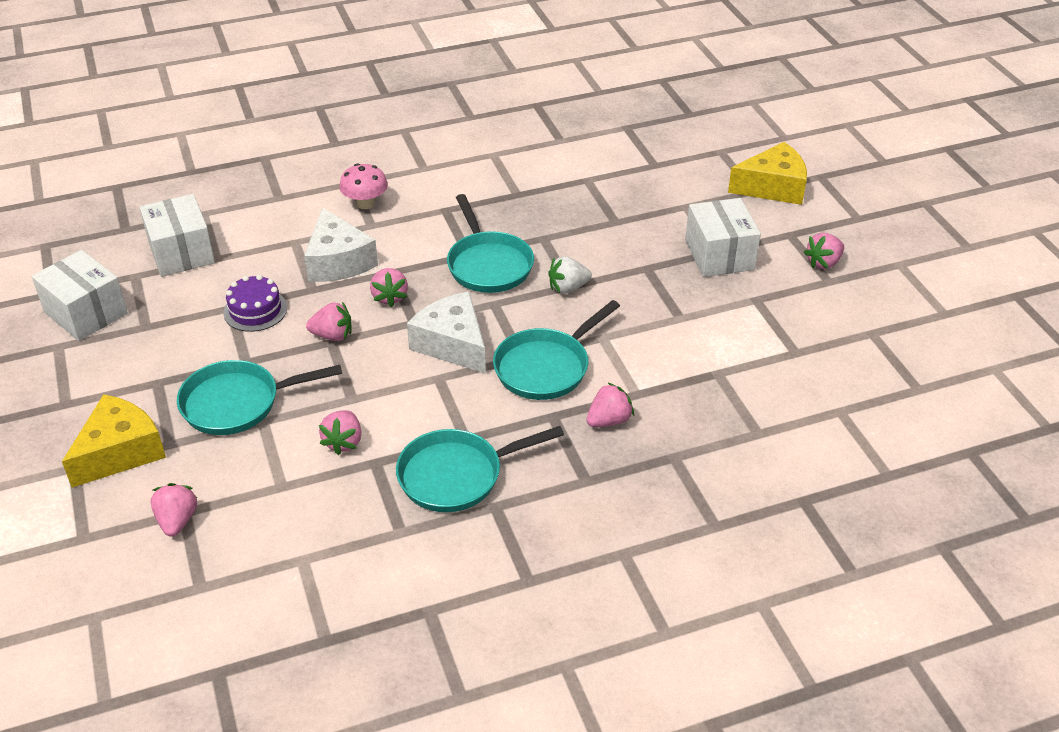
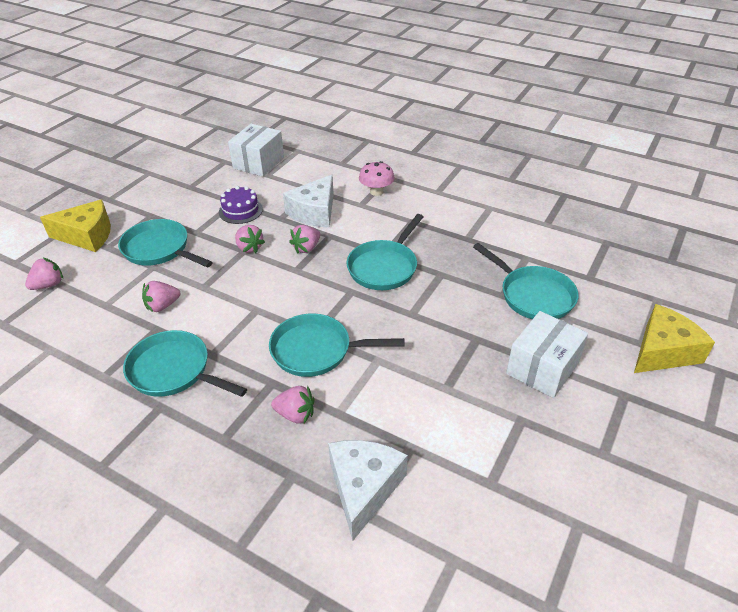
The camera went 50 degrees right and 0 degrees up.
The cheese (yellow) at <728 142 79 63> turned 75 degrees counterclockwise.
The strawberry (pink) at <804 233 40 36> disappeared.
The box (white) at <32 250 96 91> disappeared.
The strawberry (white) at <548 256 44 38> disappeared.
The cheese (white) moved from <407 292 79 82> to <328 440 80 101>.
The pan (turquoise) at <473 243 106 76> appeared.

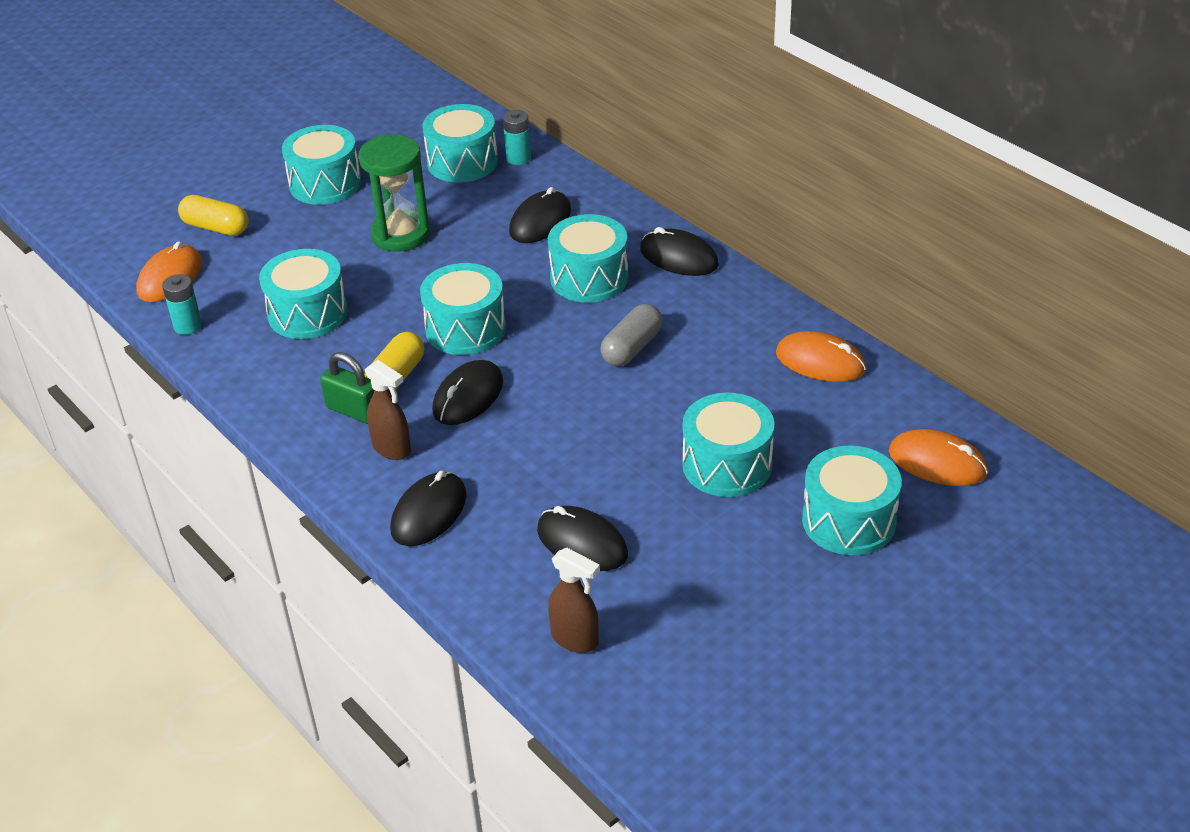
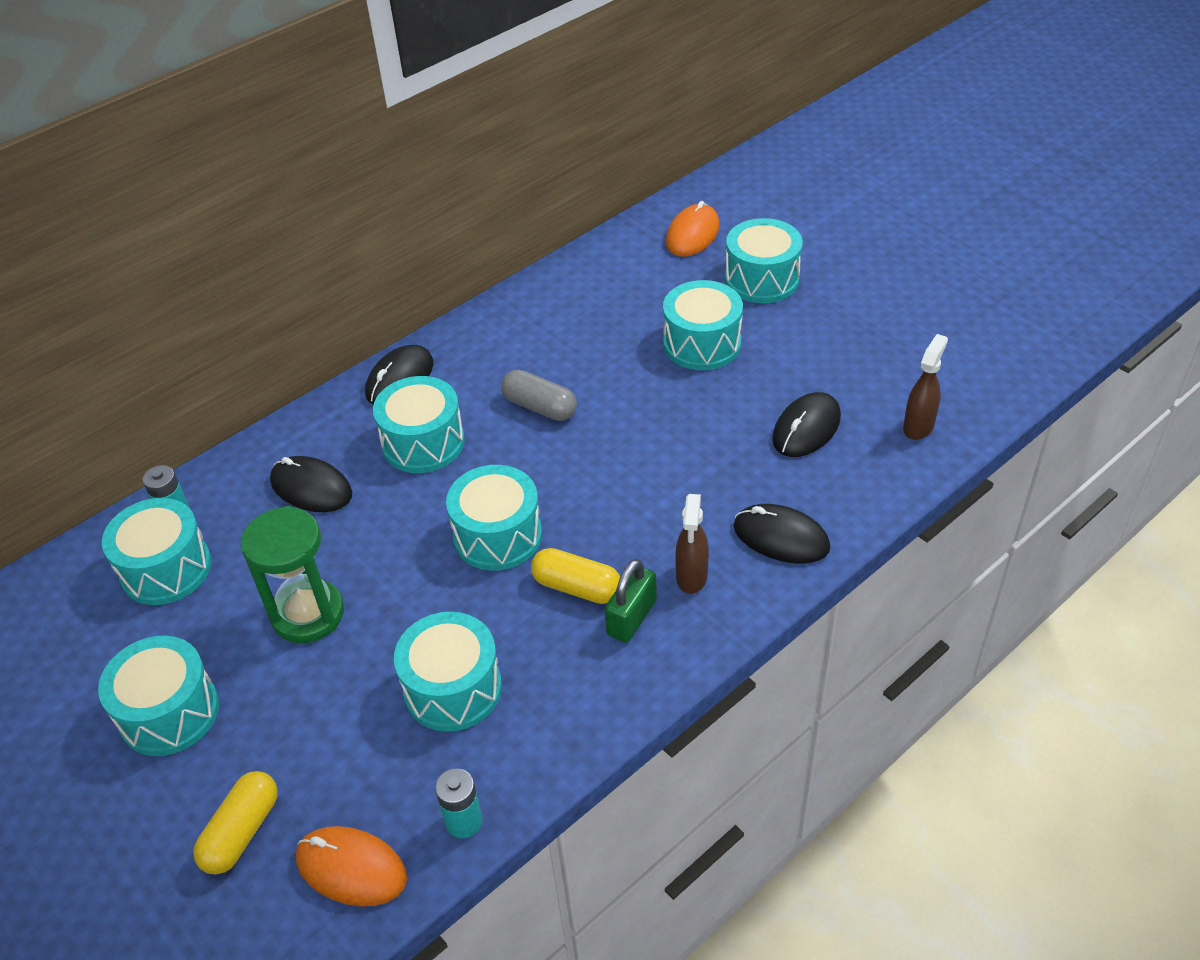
The camera went 90 degrees left and 5 degrees up.
The mouse (orange) at <776 331 90 51> disappeared.
The spray bottle (brown) at <365 360 46 100> turned 150 degrees clockwise.
The mouse (black) at <432 360 71 65> disappeared.

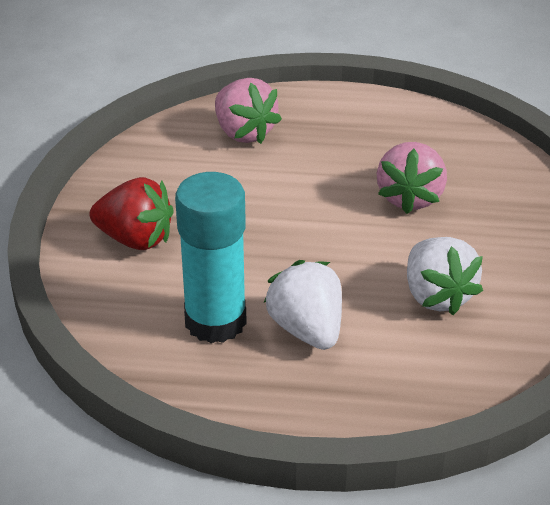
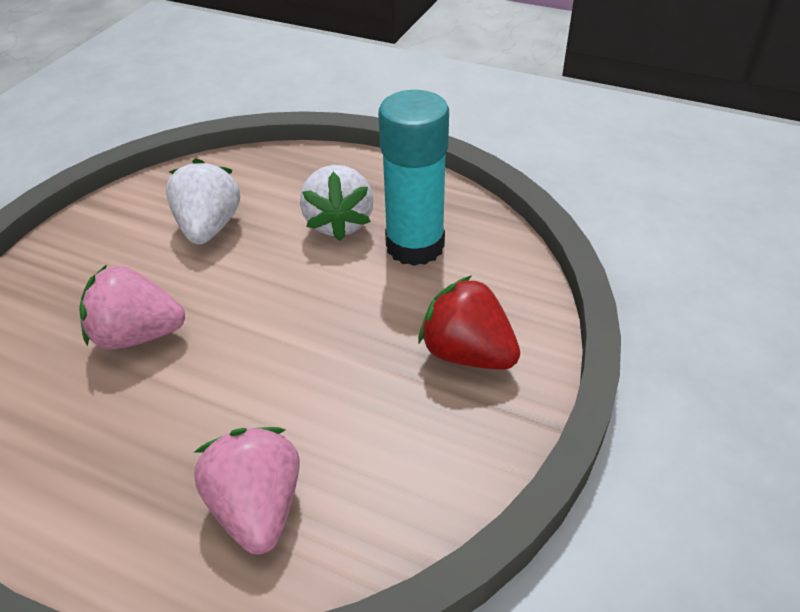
The camera went 160 degrees left and 5 degrees up.
The strawberry (pink) at <377 142 70 72> turned 120 degrees counterclockwise.

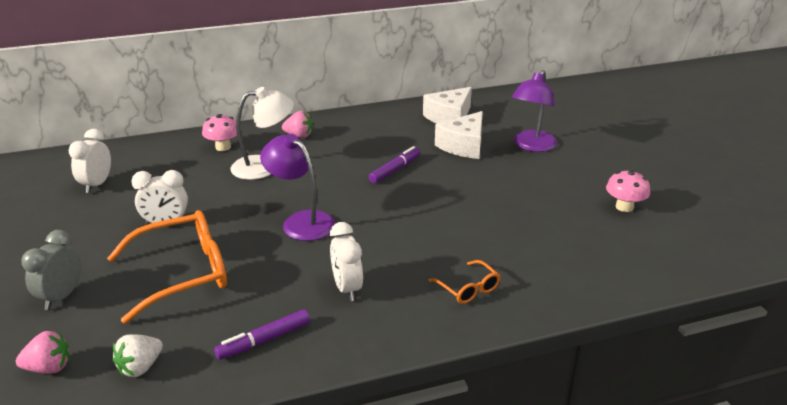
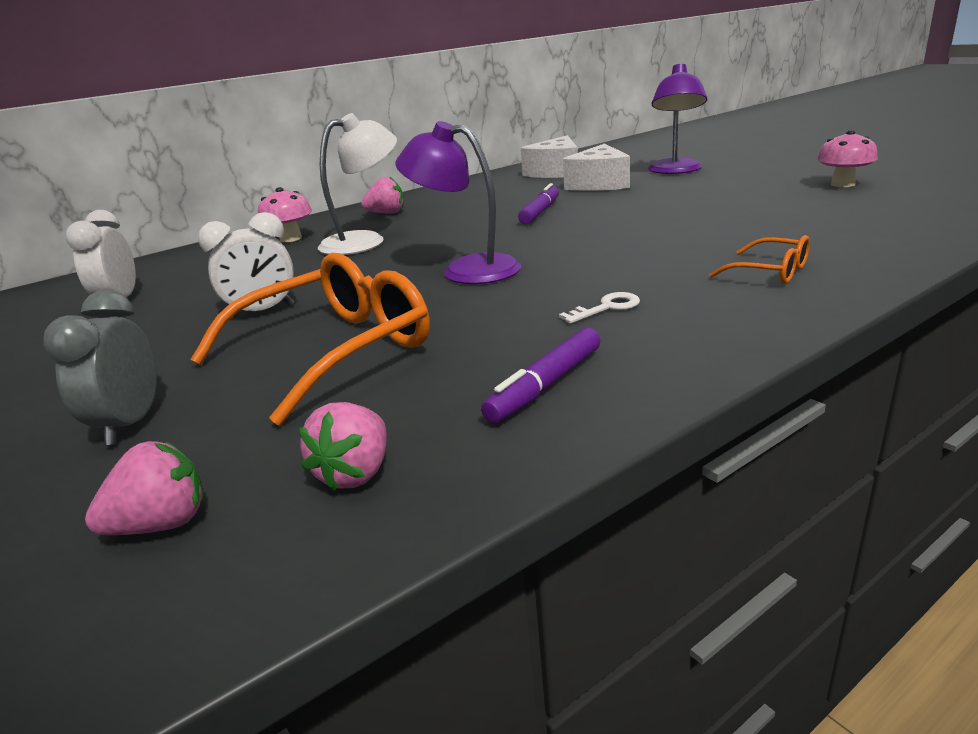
The camera went 15 degrees left and 5 degrees down.
The clock (white) at <330 222 33 79> was replaced by the key (white) at <559 292 81 32>.
The strawberry (white) at <113 334 50 43> became the strawberry (pink) at <299 402 88 89>.

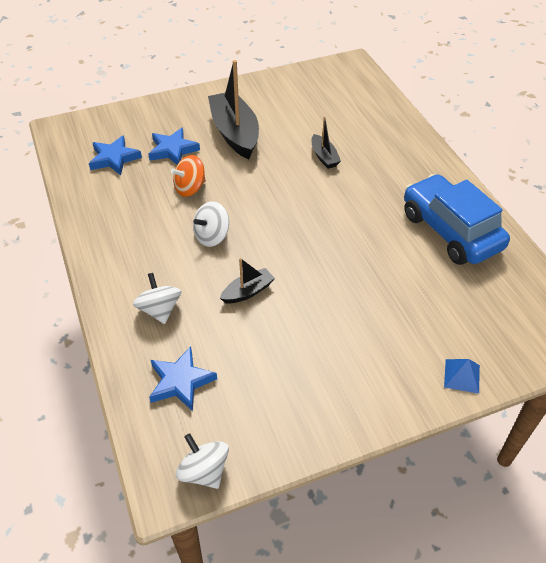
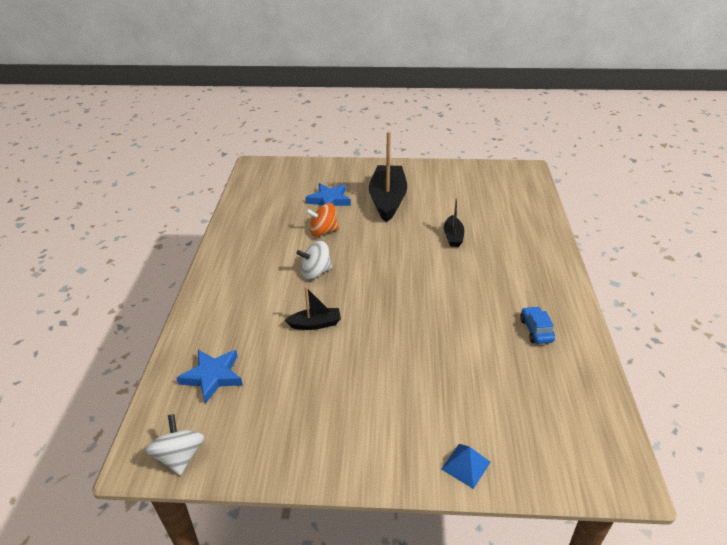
The camera went 25 degrees right and 10 degrees down.
The star (blue) at <89 135 53 40> disappeared.
The car (blue) at <404 174 106 91> changed to 0.41 times the size.
The spinning top (white) at <133 273 48 51> disappeared.

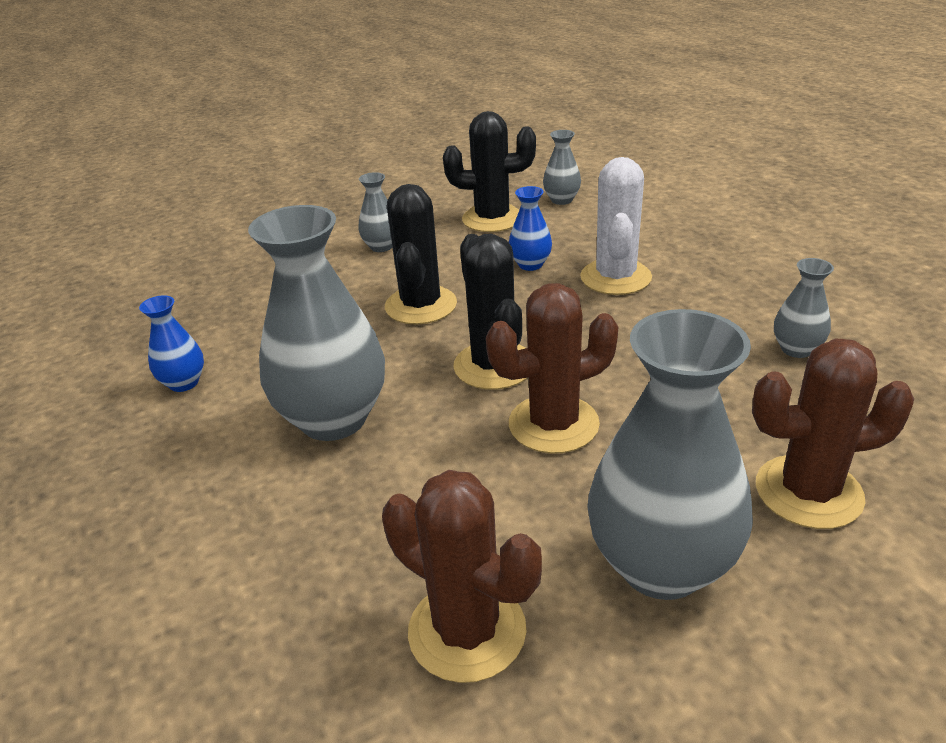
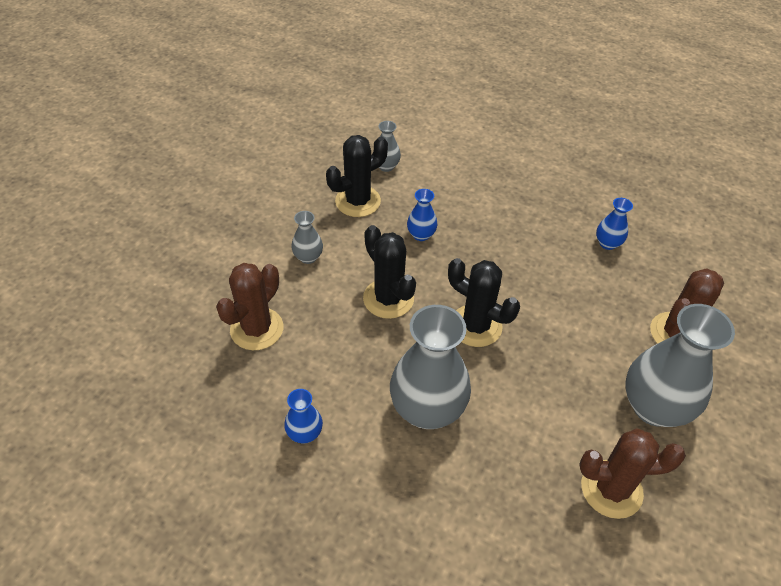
The camera went 40 degrees left and 15 degrees up.
The cactus (white) at <580 157 72 138> disappeared.
The vase (grey) at <774 258 60 100> became the vase (blue) at <596 198 37 52>.
The cactus (brown) moved from <486 283 132 171> to <216 263 67 87>.

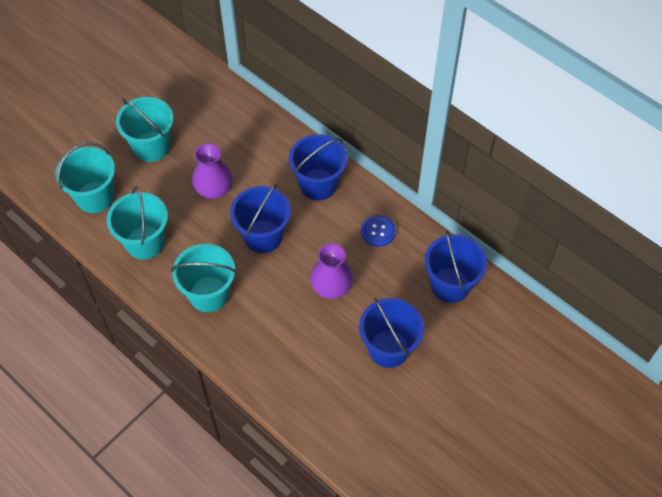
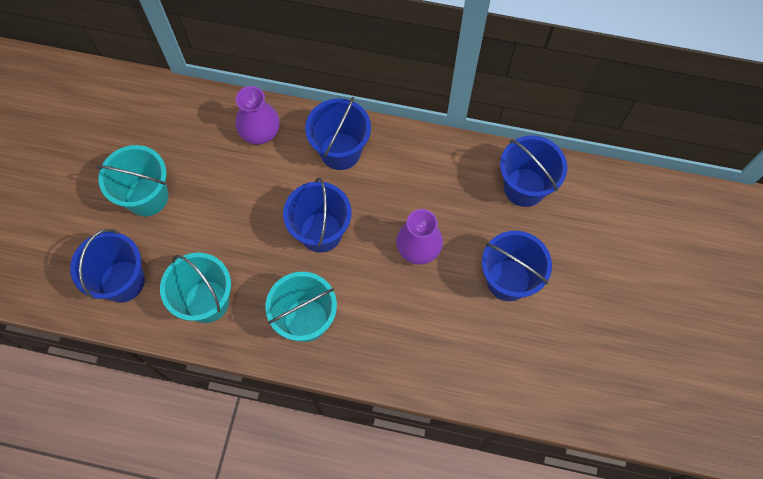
The camera went 30 degrees left and 10 degrees up.
The bucket (turquoise) at <55 142 60 71> became the bucket (blue) at <70 229 75 74>.
The vase (purple) moved from <192 143 40 56> to <235 86 45 59>.
The button (blue) at <361 215 35 32> disappeared.

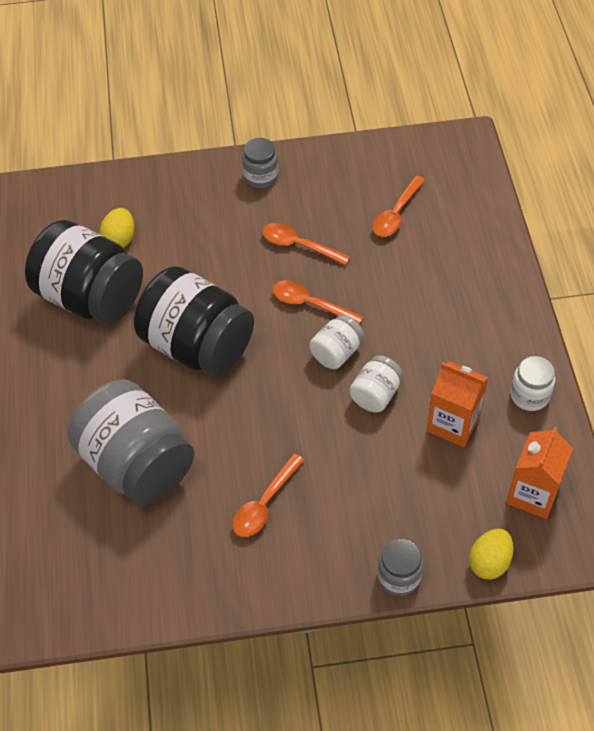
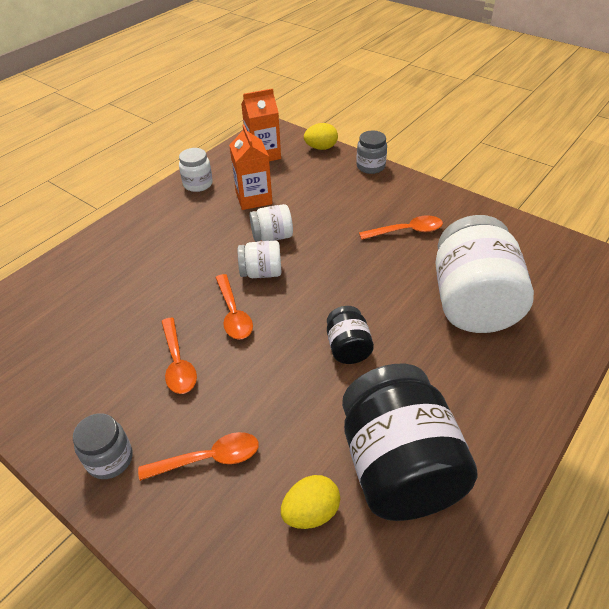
The camera went 135 degrees left and 10 degrees down.
The spoon (orange) moved from <372 176 53 61> to <138 432 121 49>.
The jar (black) at <134 266 120 111> changed to 0.47 times the size.
The jar (grey) at <68 379 126 126> became the jar (white) at <435 215 99 118>.

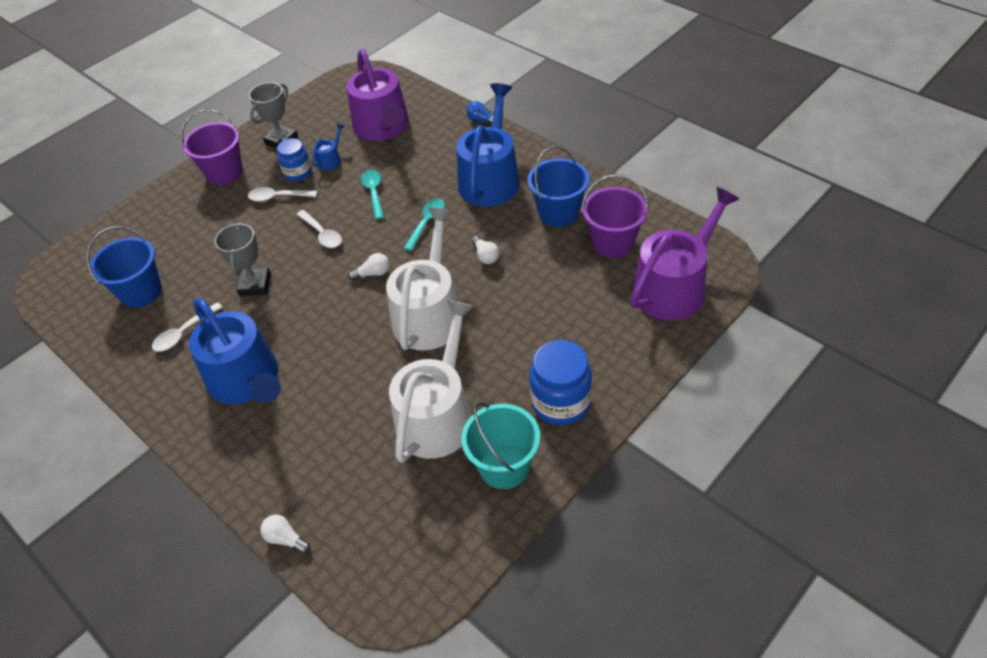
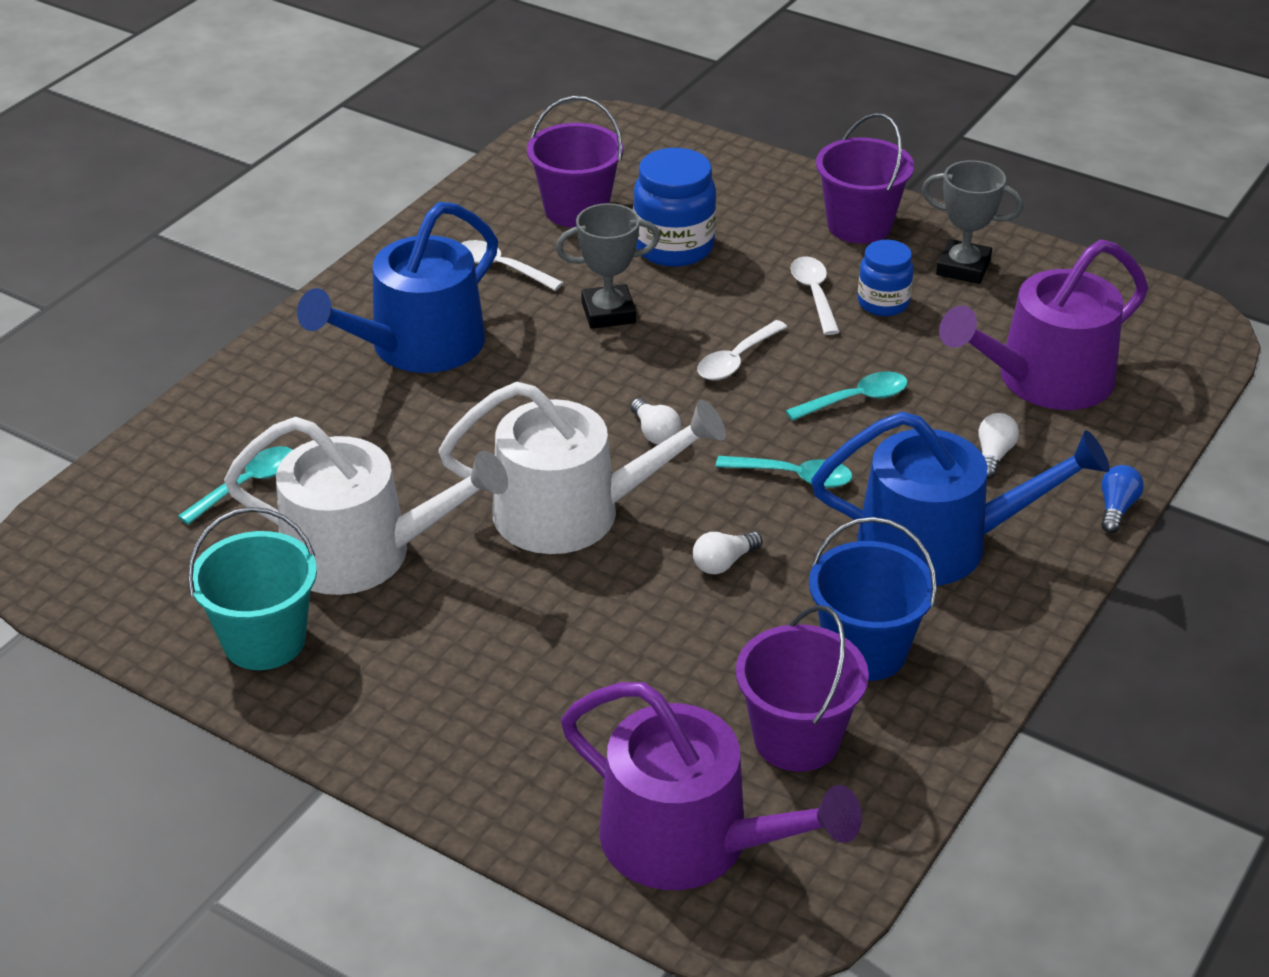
The camera went 75 degrees right and 10 degrees down.
The watering can (blue) at <312 123 33 47> disappeared.
The bucket (blue) at <86 227 76 81> became the bucket (purple) at <527 96 97 132>.
The jar (blue) moved from <530 340 62 85> to <633 148 83 119>.
The light bulb (white) moved from <260 515 50 39> to <978 413 41 66>.
The spoon (turquoise) at <178 446 114 79> appeared.

